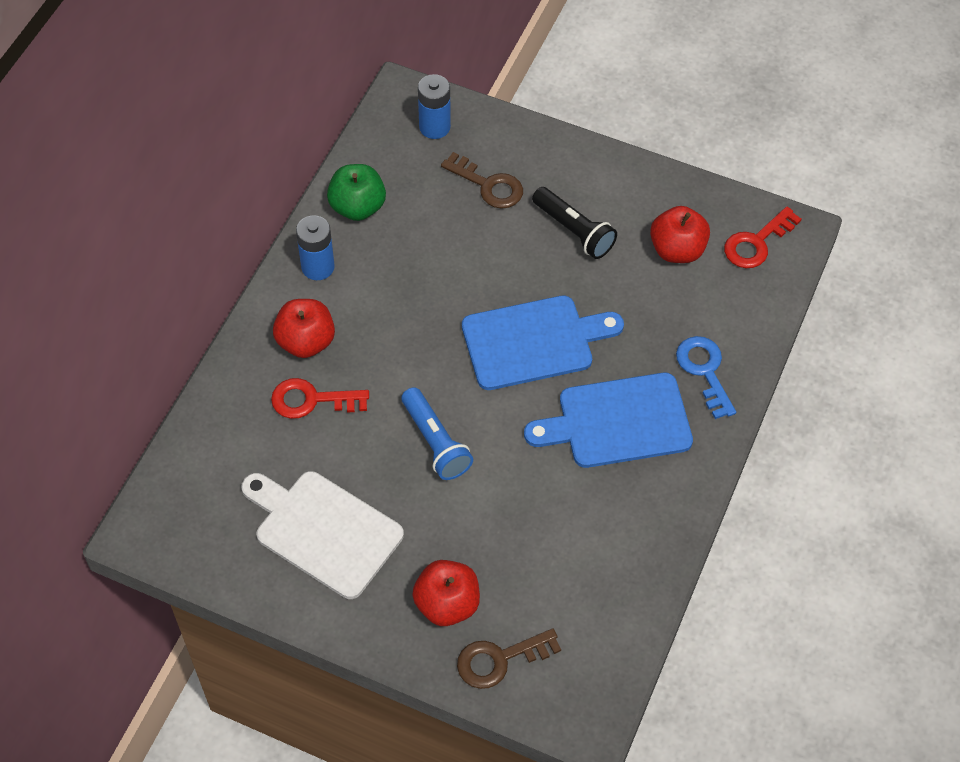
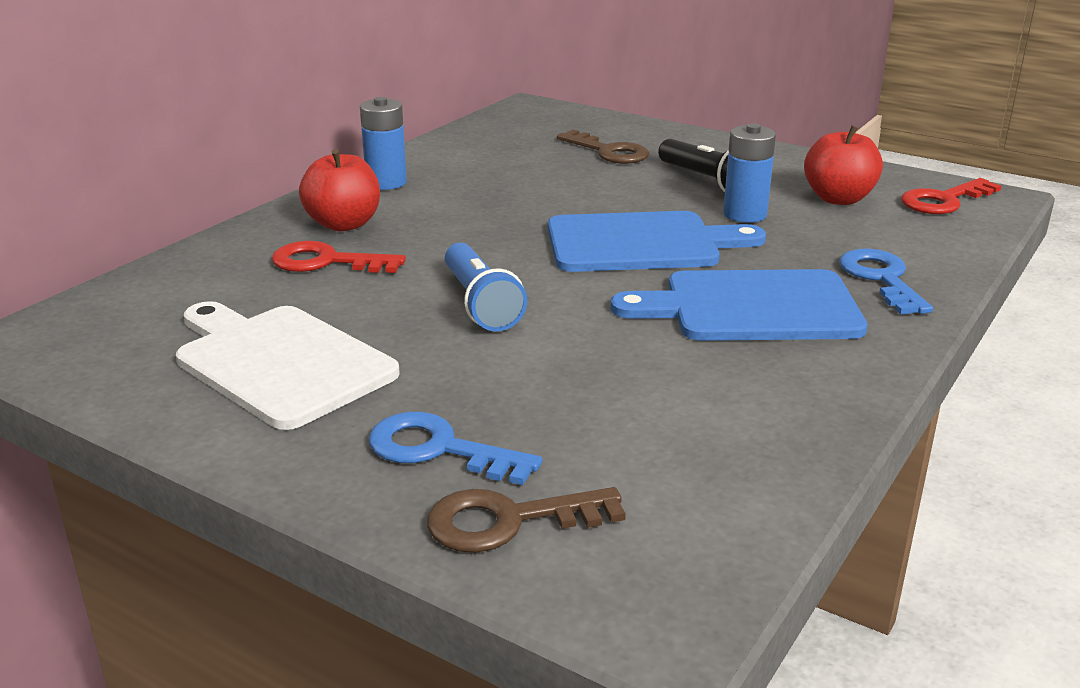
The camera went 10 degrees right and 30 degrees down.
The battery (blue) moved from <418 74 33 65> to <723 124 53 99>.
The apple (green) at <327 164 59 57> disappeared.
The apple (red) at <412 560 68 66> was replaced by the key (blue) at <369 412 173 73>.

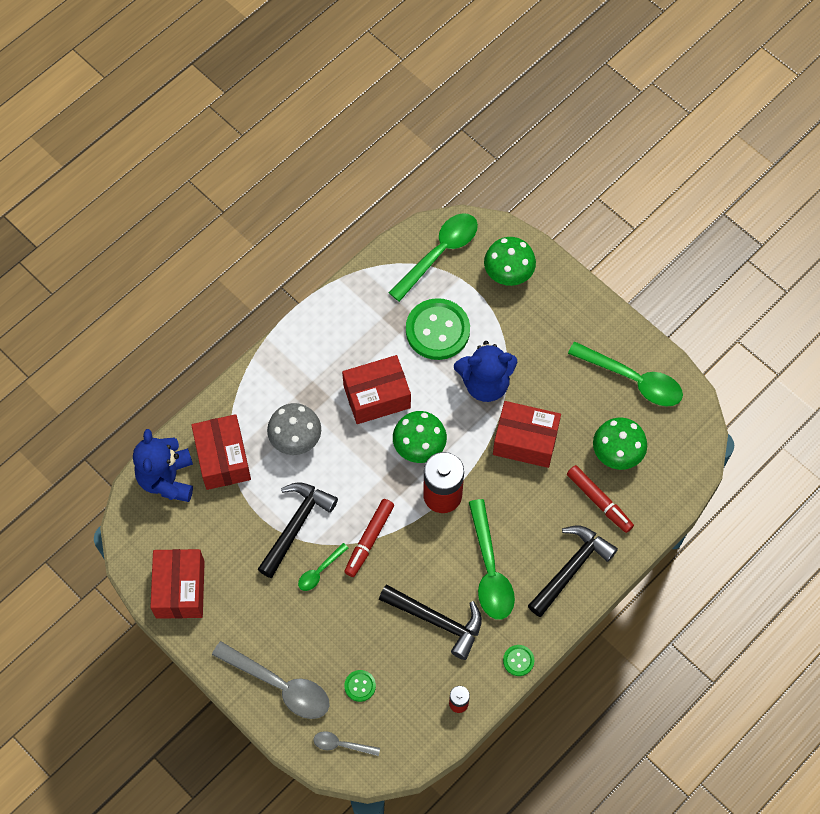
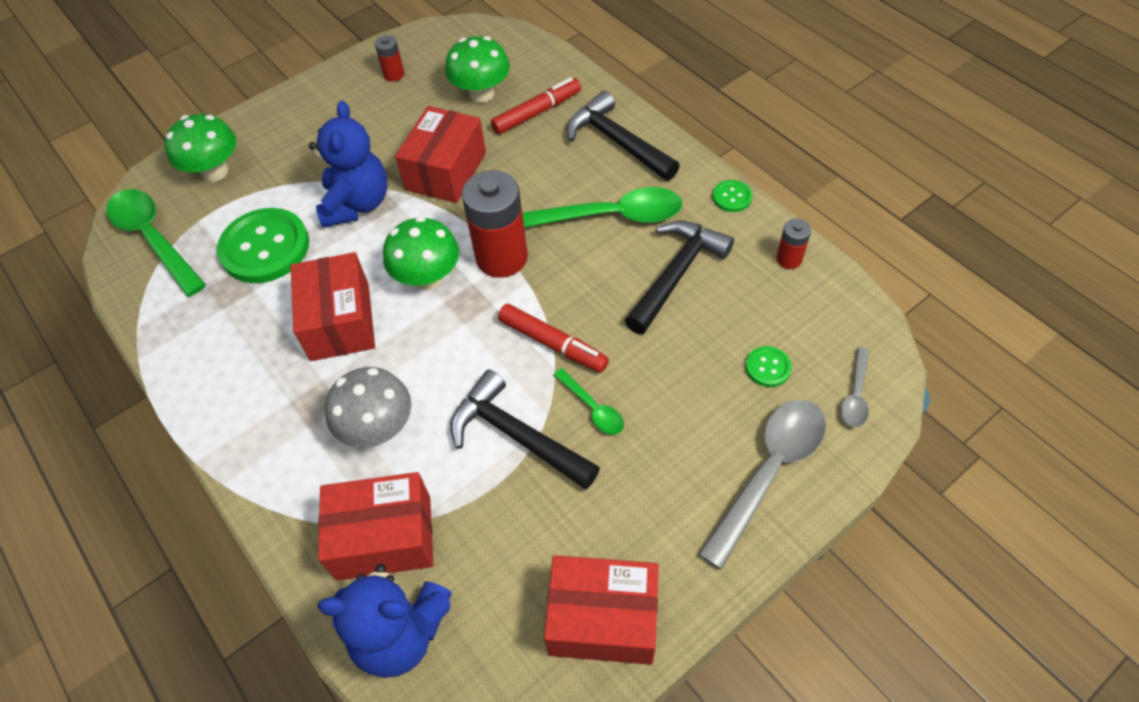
The camera went 80 degrees left and 10 degrees down.
The spoon (green) at <568 342 115 65> was replaced by the battery (red) at <375 35 29 47>.

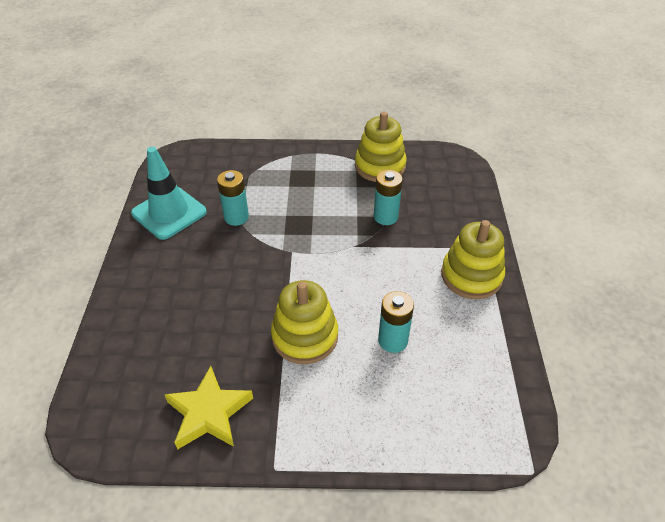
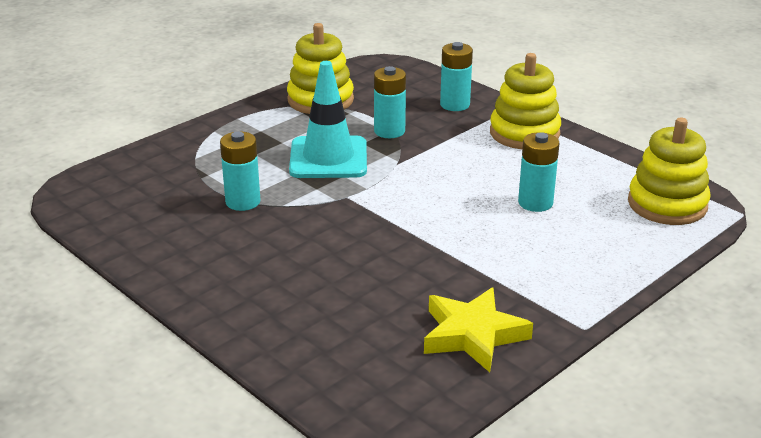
The camera went 45 degrees left and 15 degrees down.
The traffic cone (turquoise) moved from <131 147 76 93> to <289 61 78 117>.
The stacking toy (yellow) moved from <271 280 67 84> to <628 118 83 107>.
The battery (turquoise) at <440 42 33 69> appeared.

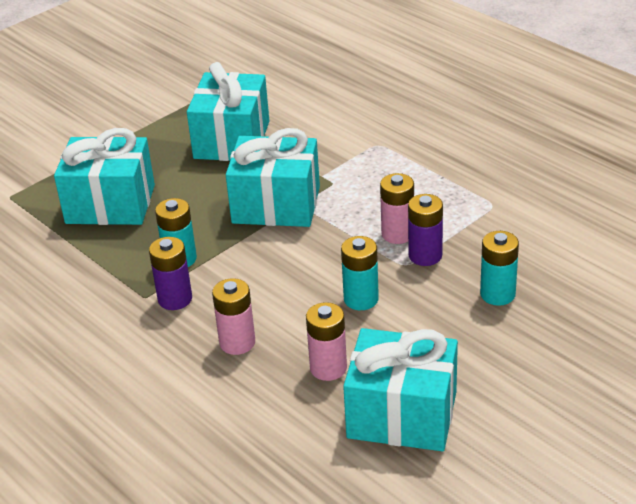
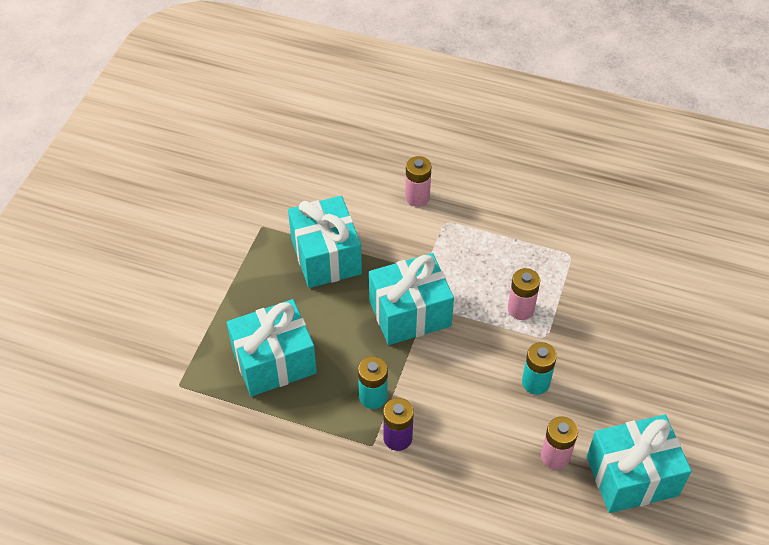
The camera went 30 degrees left and 15 degrees up.
The battery (purple) at <408 194 35 72> disappeared.
The battery (turquoise) at <480 231 39 75> disappeared.
The battery (pink) moved from <212 278 43 77> to <405 156 27 51>.

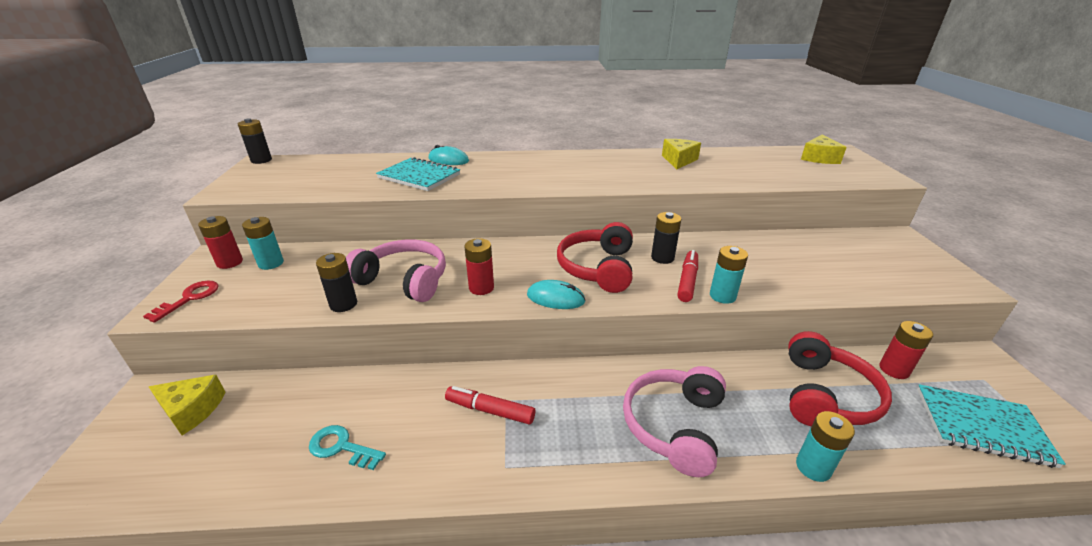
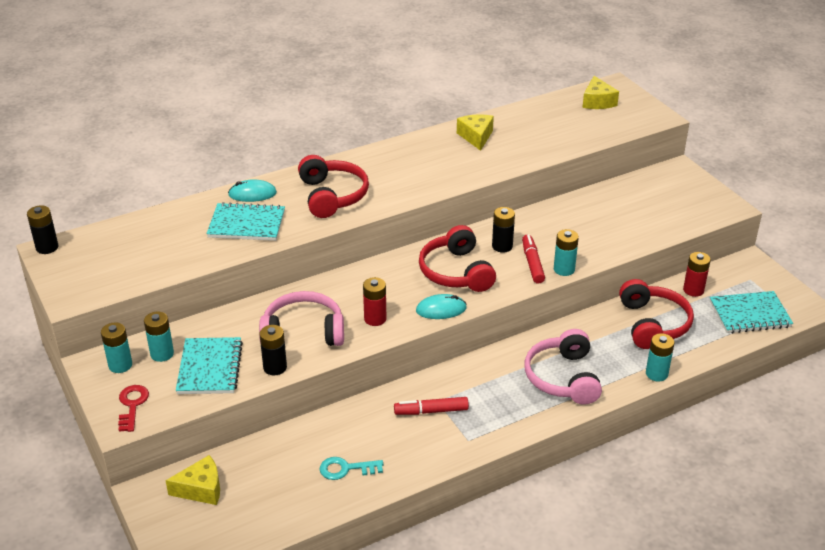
The camera went 25 degrees left and 5 degrees up.
The battery (red) at <198 216 45 53> became the battery (turquoise) at <101 322 31 51>.
The headphones (red) at <298 155 71 63> appeared.
The notebook (turquoise) at <176 337 67 57> appeared.

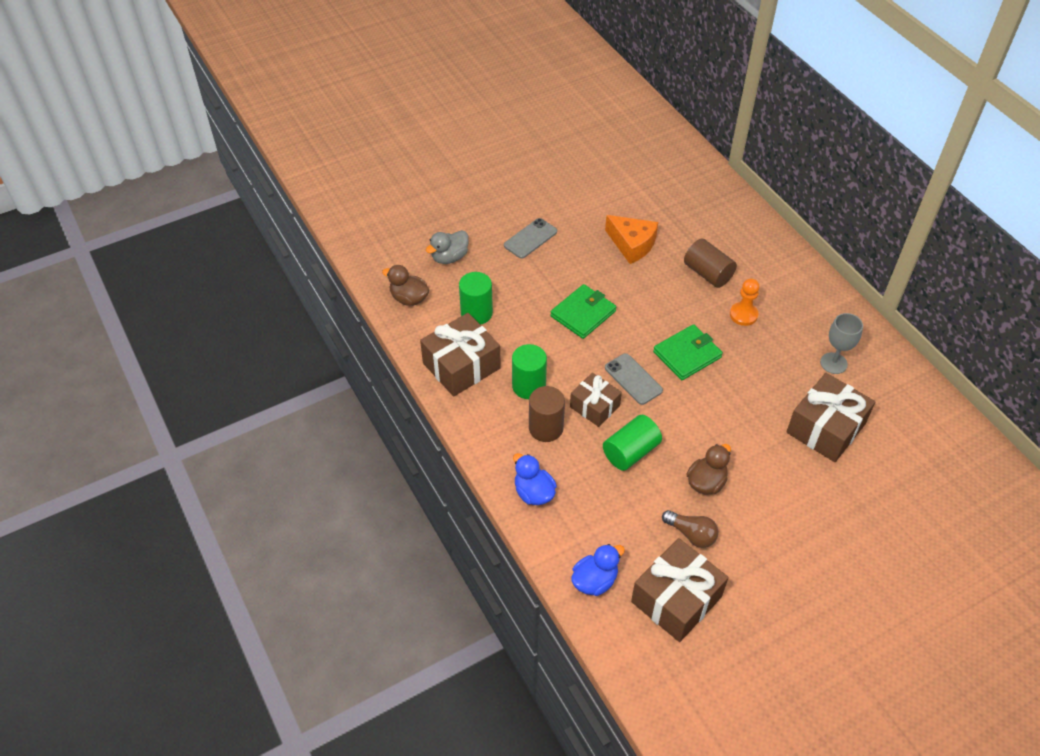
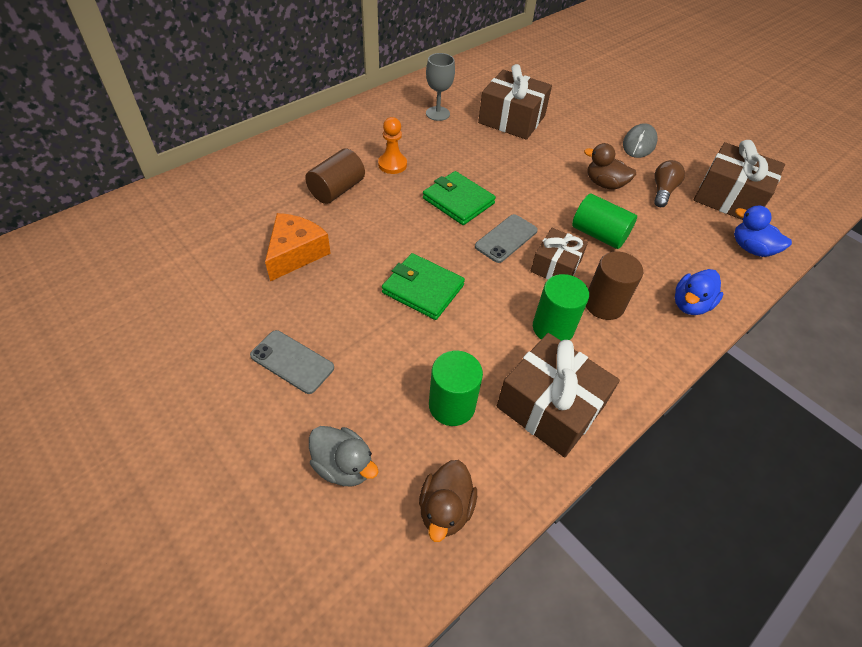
The camera went 105 degrees left and 0 degrees up.
The mouse (grey) at <623 123 34 35> appeared.

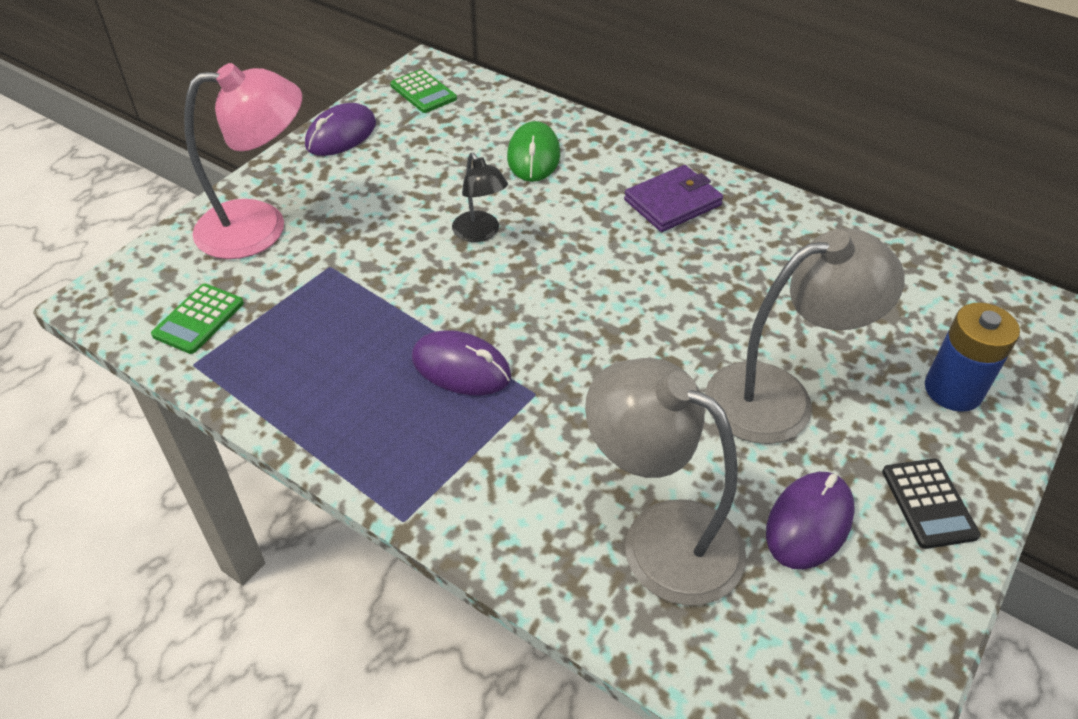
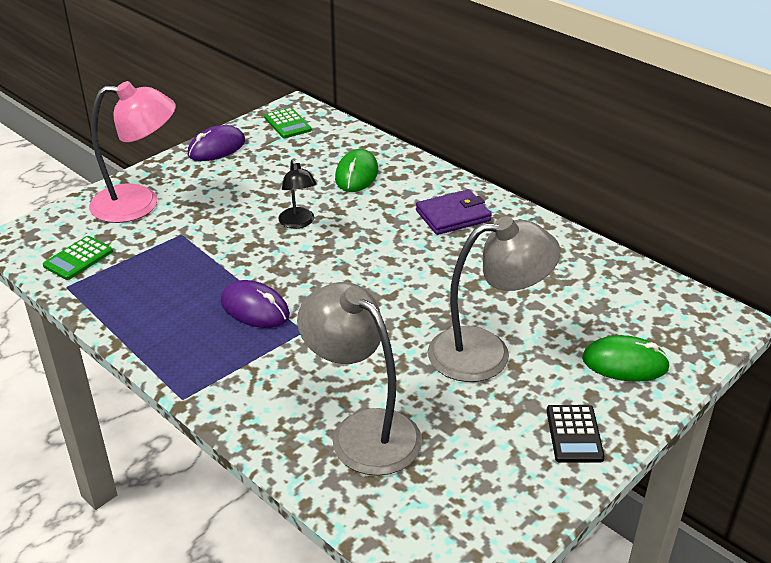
The camera went 10 degrees right and 10 degrees down.
The battery (blue) at <925 302 95 110> was replaced by the mouse (green) at <582 335 88 47>.
The mouse (purple) at <766 472 89 97> disappeared.

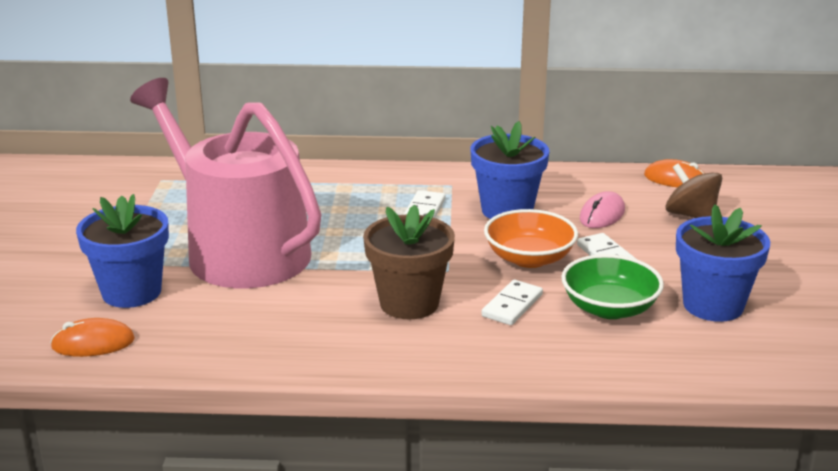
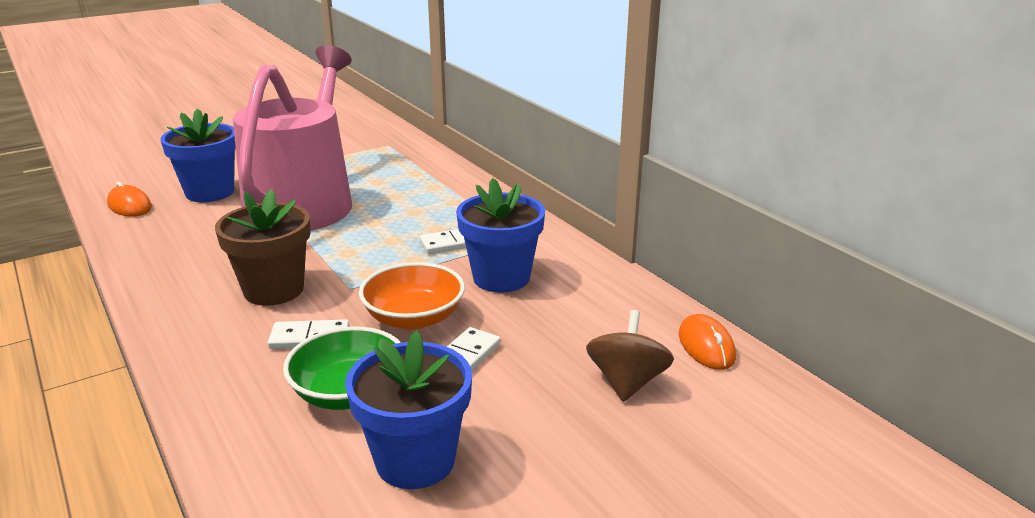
The camera went 55 degrees right and 0 degrees up.
The mouse (pink) at <579 191 46 37> disappeared.

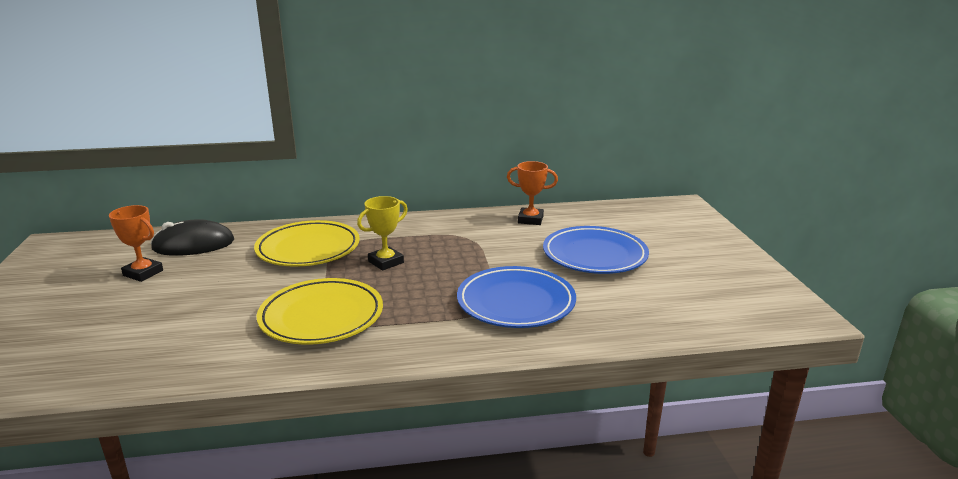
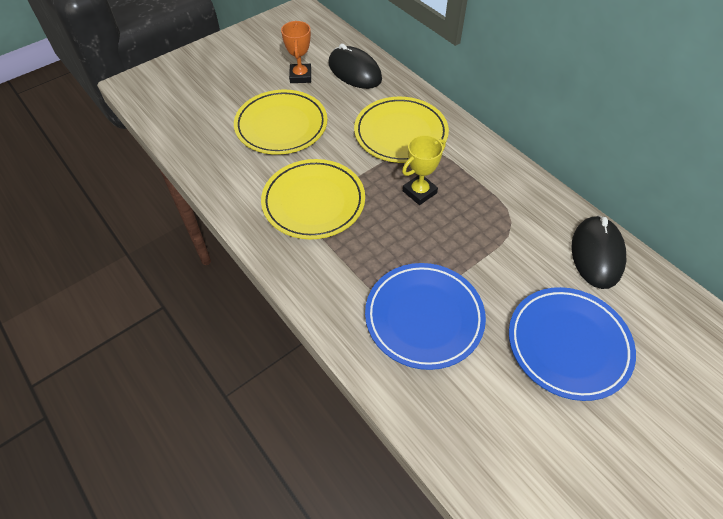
The camera went 60 degrees right and 30 degrees up.
The trophy (orange) at <507 161 51 64> was replaced by the mouse (black) at <571 215 55 74>.
The trophy (yellow) at <357 196 51 75> turned 60 degrees counterclockwise.
The plate (yellow) at <234 90 94 65> appeared.

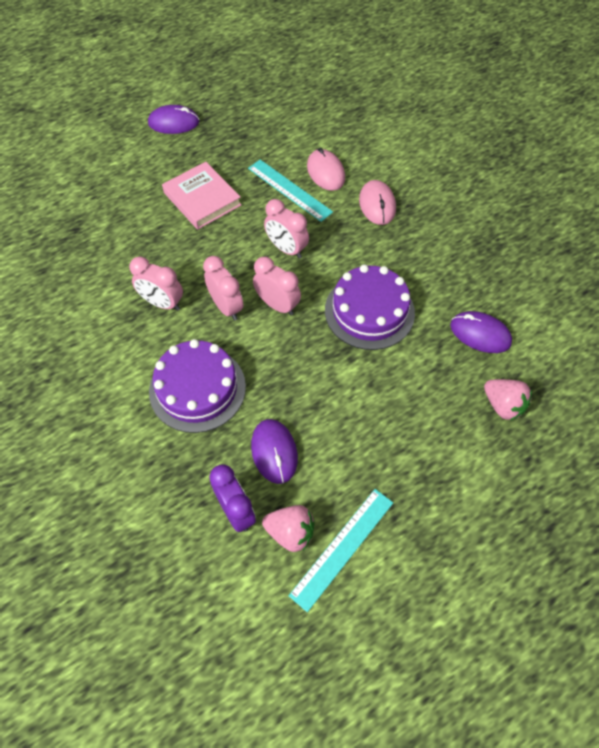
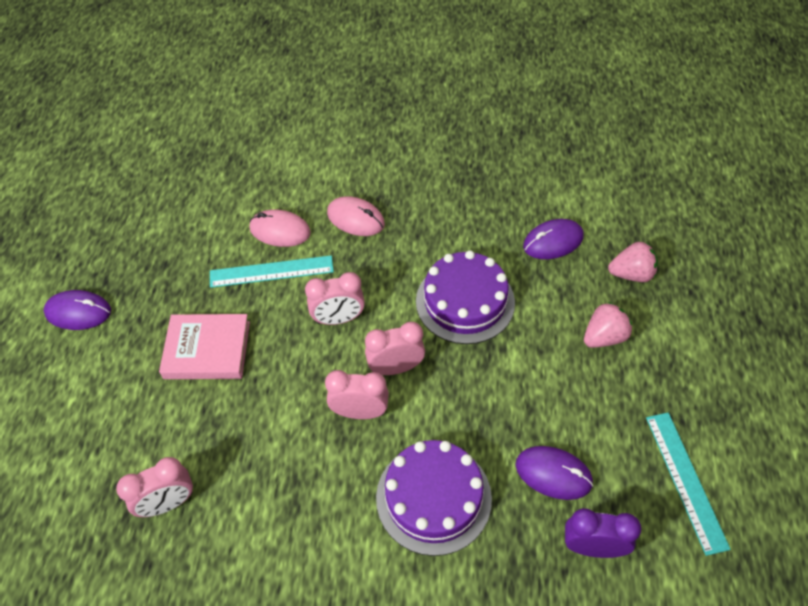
The camera went 50 degrees left and 5 degrees down.
The mouse (purple) at <148 105 51 29> turned 60 degrees clockwise.
The clock (pink) moved from <129 256 54 55> to <116 457 77 60>.
The strawberry (pink) moved from <262 505 52 47> to <584 302 48 46>.

